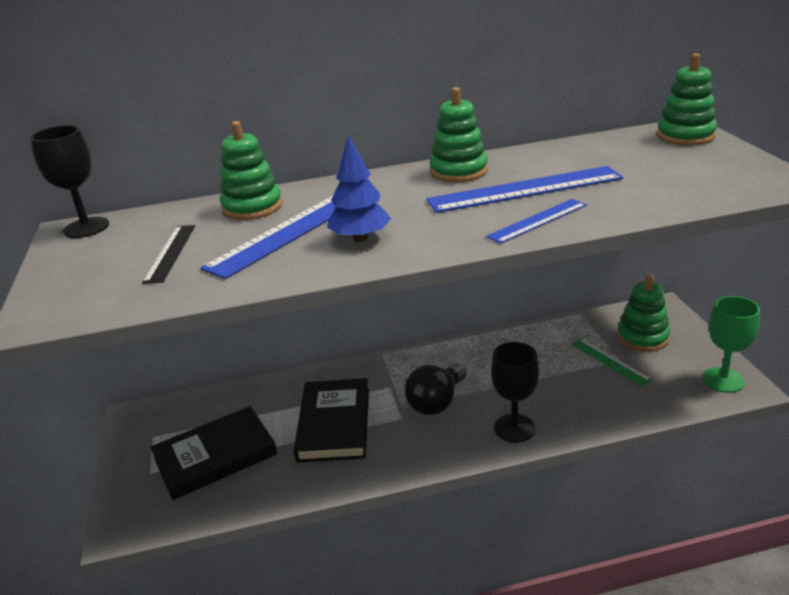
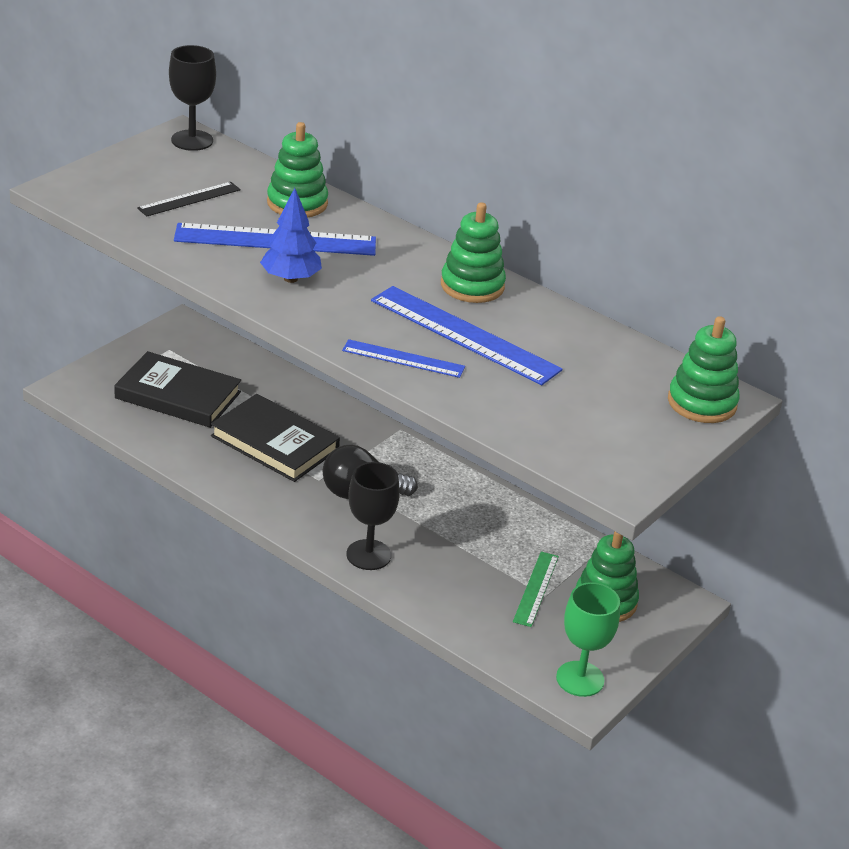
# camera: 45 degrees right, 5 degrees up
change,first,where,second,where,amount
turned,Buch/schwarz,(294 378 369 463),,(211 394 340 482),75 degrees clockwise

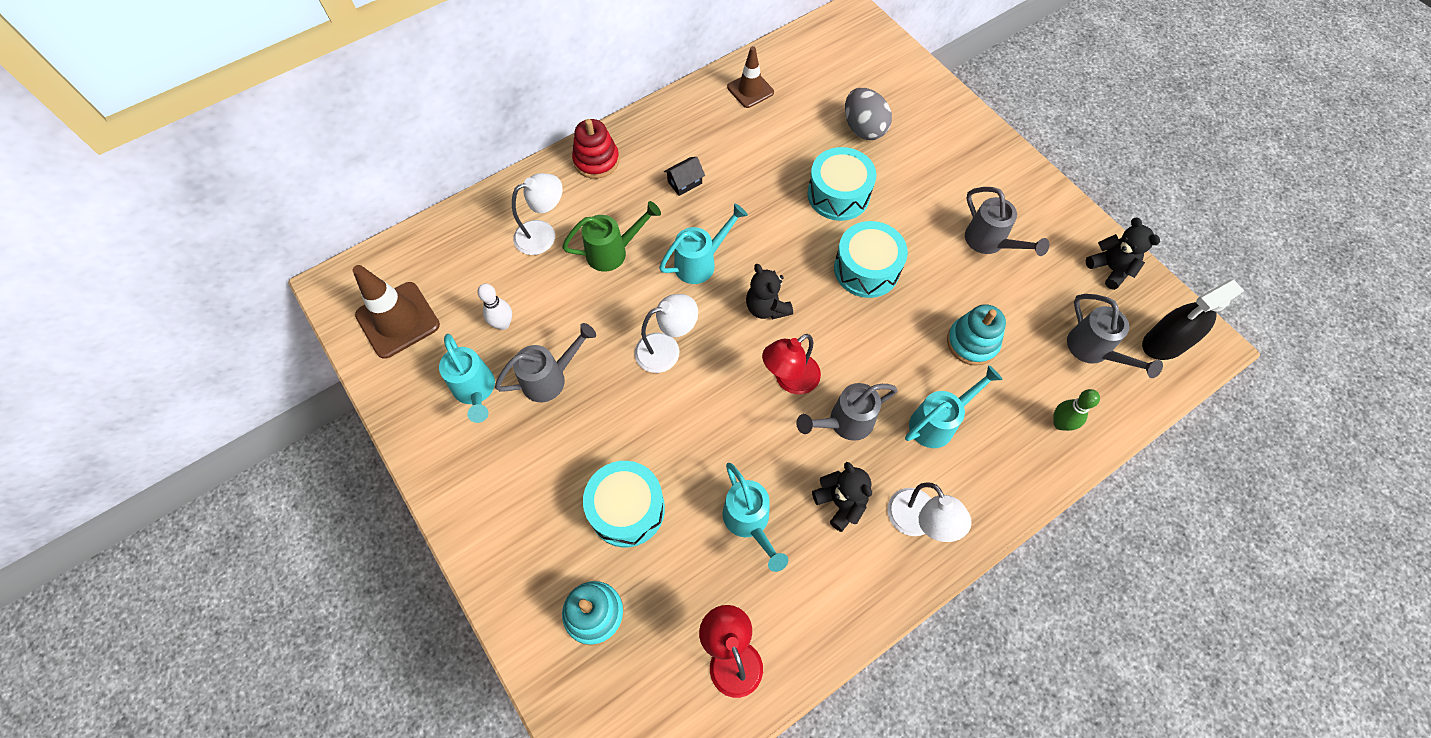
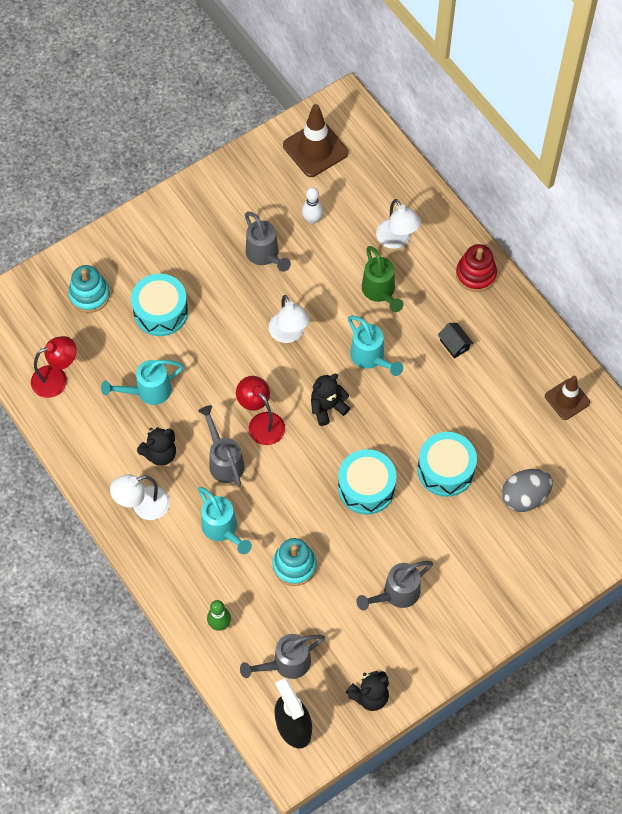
# camera: 90 degrees right, 0 degrees up
change,first,where,second,where,amount
removed,Gießkanne/türkis,(439 334 495 423),,,

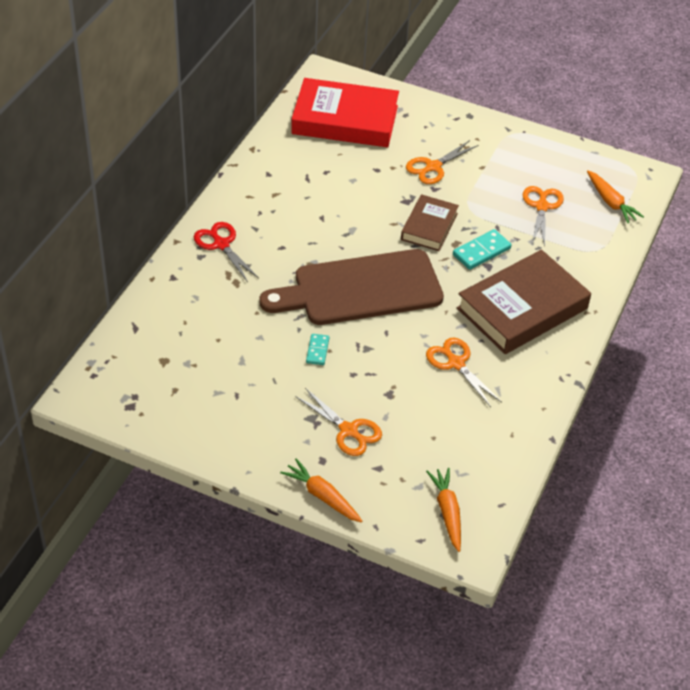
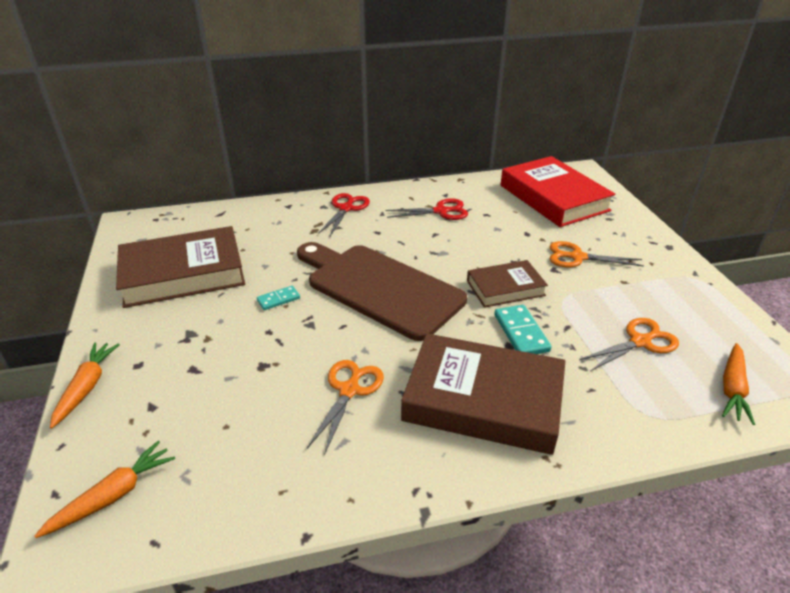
# camera: 55 degrees right, 10 degrees down
change,first,where,second,where,amount
added,,,Buch/braun,(116 226 245 308),
added,,,Schere/rot,(386 198 468 220),
turned,Dominostein/türkis,(453 229 511 270),,(494 305 552 354),60 degrees clockwise
removed,Schere/orange,(295 388 382 456),,,

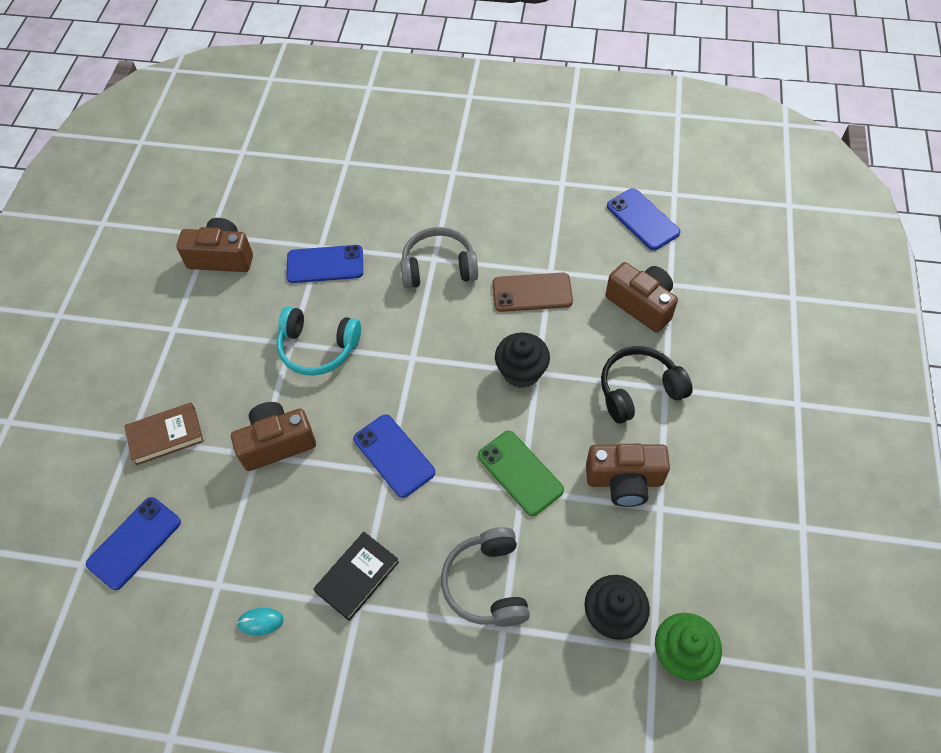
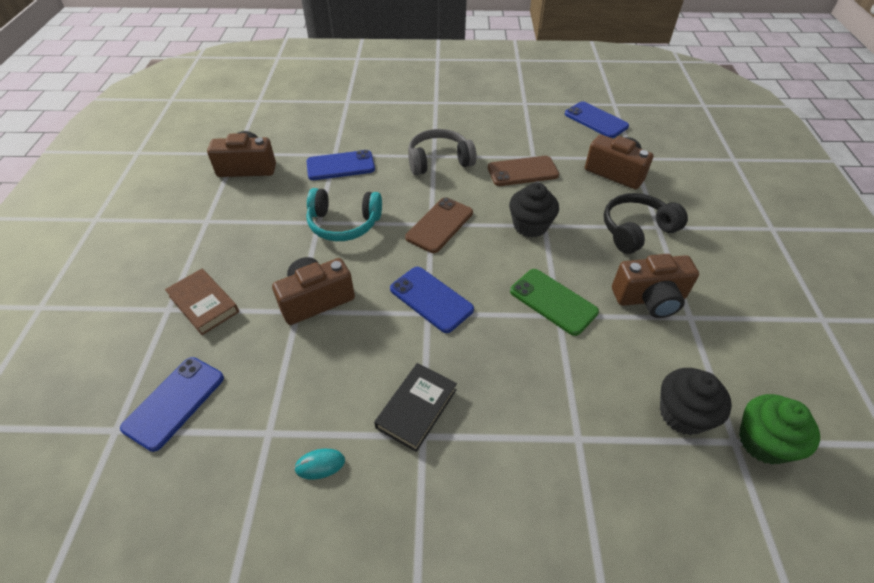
# camera: 10 degrees left, 10 degrees down
change,first,where,second,where,amount
turned,Buch/braun,(124 403 204 465),,(165 269 239 335),75 degrees clockwise
added,,,Handy/braun,(405 197 473 253),
removed,Kopfhörer/grau,(441 527 530 627),,,

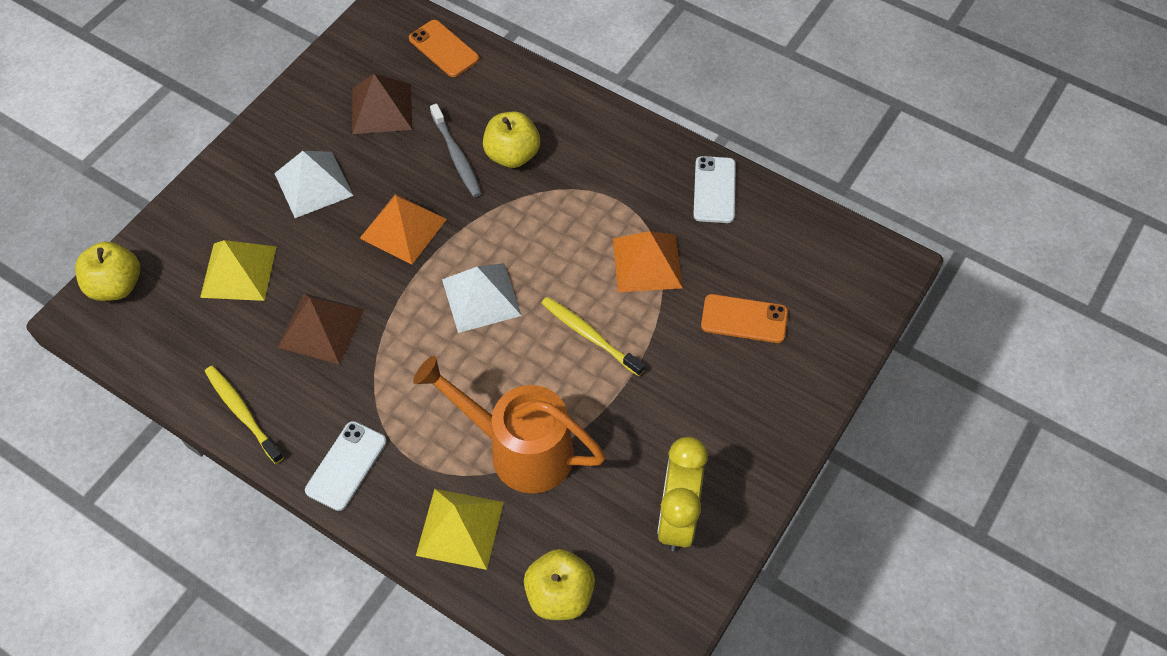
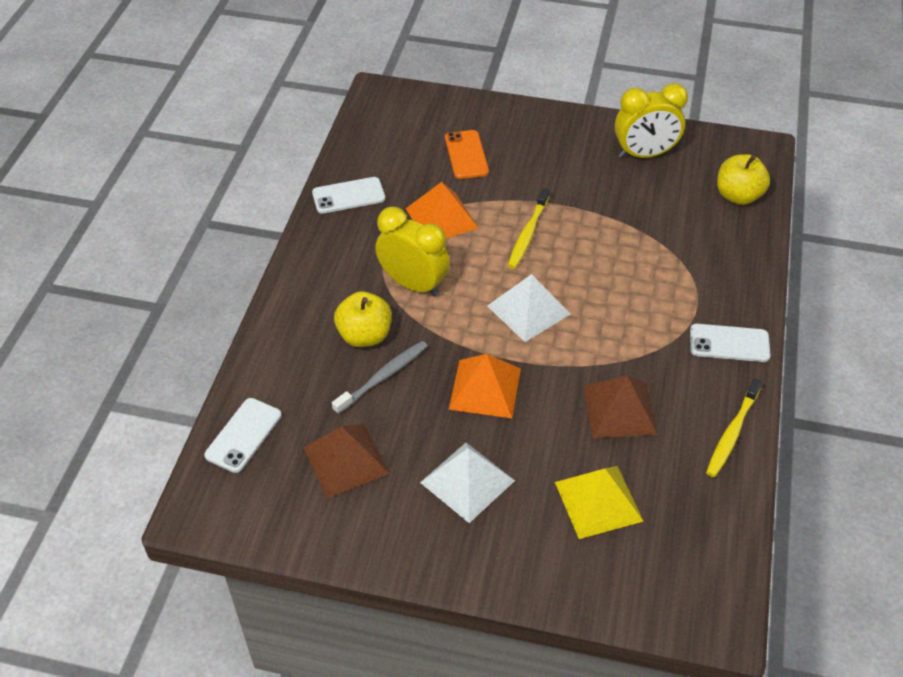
# camera: 110 degrees left, 10 degrees down
change,first,where,second,where,amount
recoloured,Handy/orange,(409 20 479 77),Handy/weiß,(204 398 281 473),
added,,,Wecker/gelb,(375 207 450 297),
removed,Apfel/gelb,(75 241 140 301),,,
removed,Gießkanne/orange,(413 356 606 494),,,
removed,Pyramide/gelb,(416 489 504 570),,,

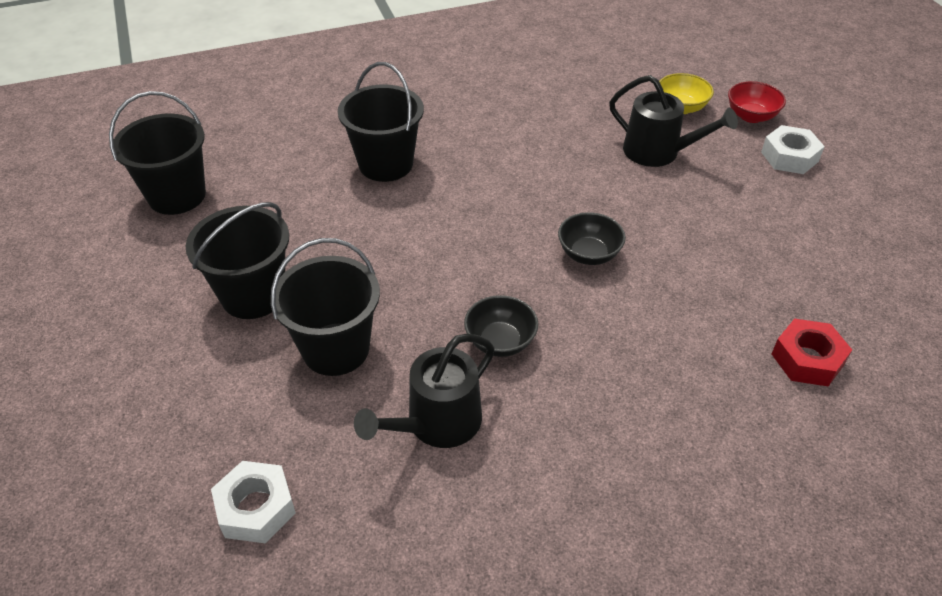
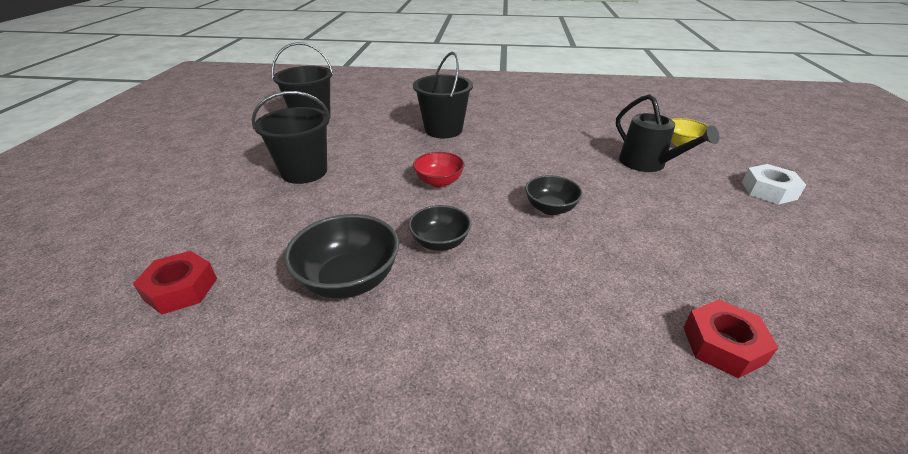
# camera: 25 degrees right, 10 degrees down
change,first,where,second,where,amount
recoloured,Sechskantmutter/weiß,(211 461 296 543),Sechskantmutter/rot,(133 251 217 314),
replaced,Gießkanne/schwarz,(354 334 495 448),Schüssel/schwarz,(284 214 399 299),
moved,Schüssel/rot,(728 81 786 123),,(413 152 465 188),
removed,Eimer/schwarz,(271 238 380 376),,,

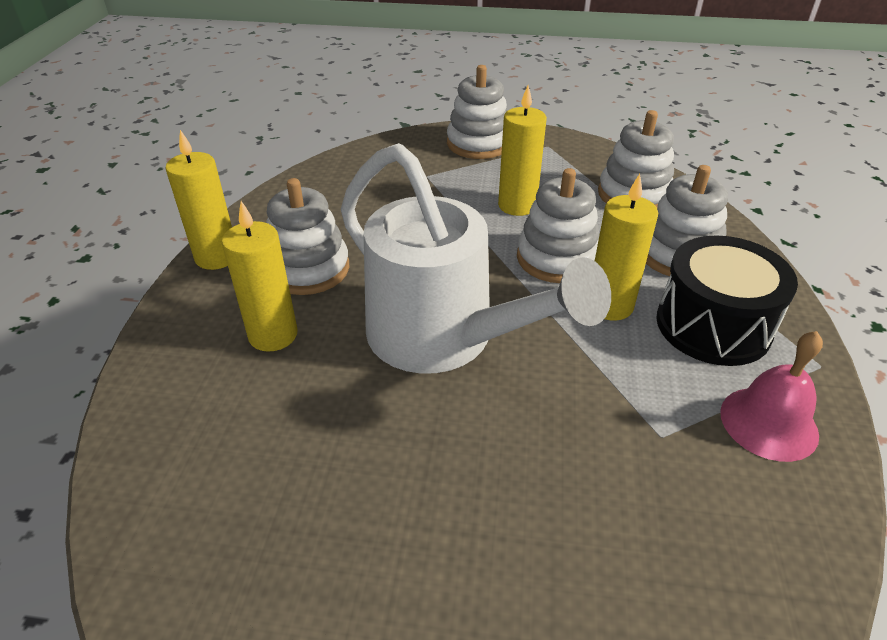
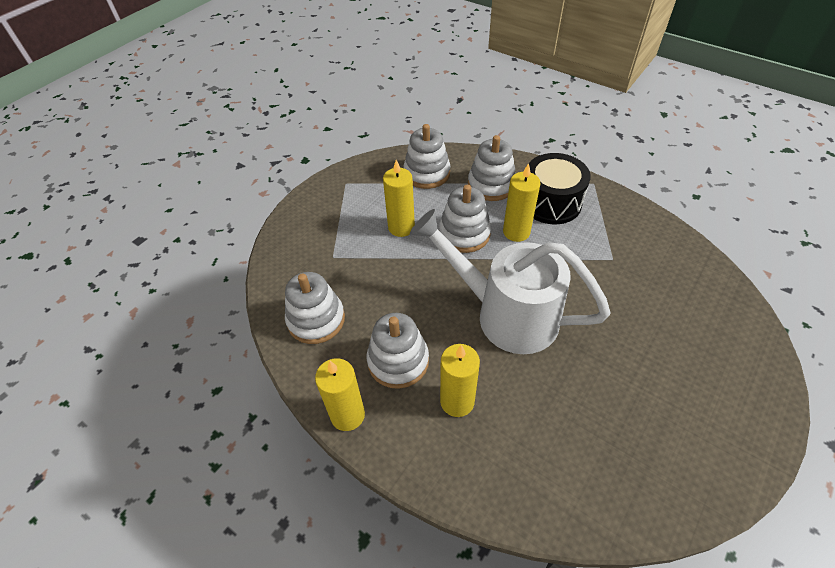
# camera: 60 degrees left, 10 degrees up
change,first,where,second,where,amount
moved,Stapelspielzeug/weiß,(447 65 507 159),,(285 272 345 344),
turned,Gießkanne/weiß,(341 143 611 373),,(410 209 610 354),135 degrees counterclockwise
removed,Glocke/rosa,(720 331 823 462),,,

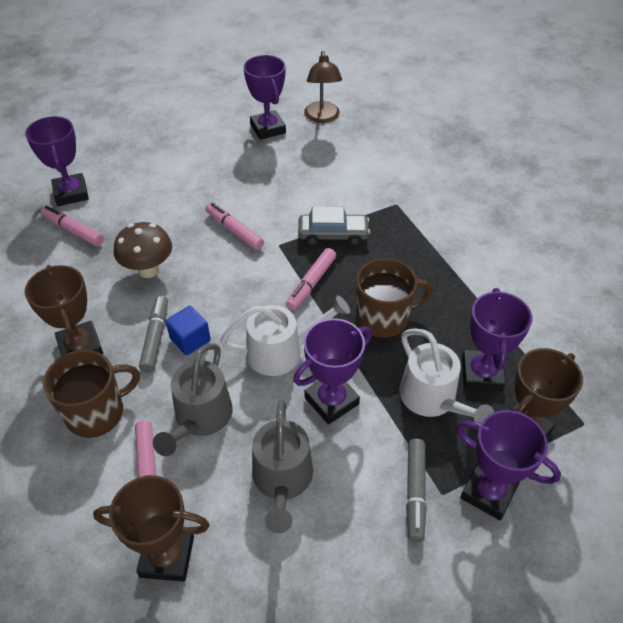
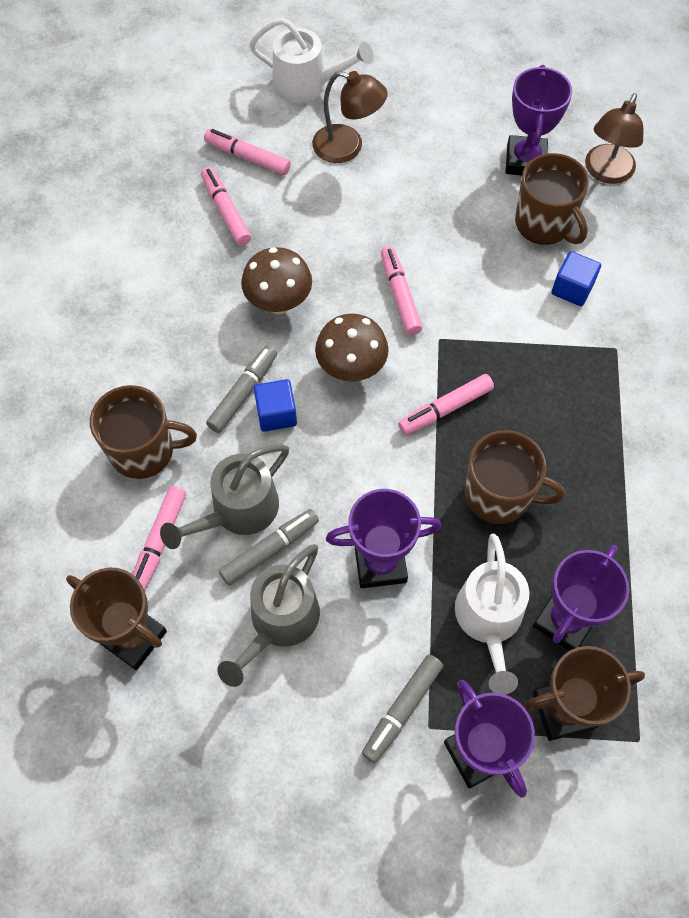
# camera: 30 degrees right, 15 degrees up
change,first,where,second,where,amount
replaced,Pokal/lila,(25 116 89 206),Filzstift/rosa,(204 129 291 175),
added,,,Filzstift/grau,(219 509 319 586),
moved,Gießkanne/weiß,(220 295 350 376),,(249 18 374 103),
added,,,Lampe/braun,(312 71 388 163),
added,,,Pilz/braun,(315 314 389 382),
added,,,Tasse/braun,(515 153 589 245),
added,,,Kubus/blau,(551 251 601 306),
removed,Pokal/braun,(25 265 103 356),,,
removed,Auto/grau,(298 207 370 246),,,

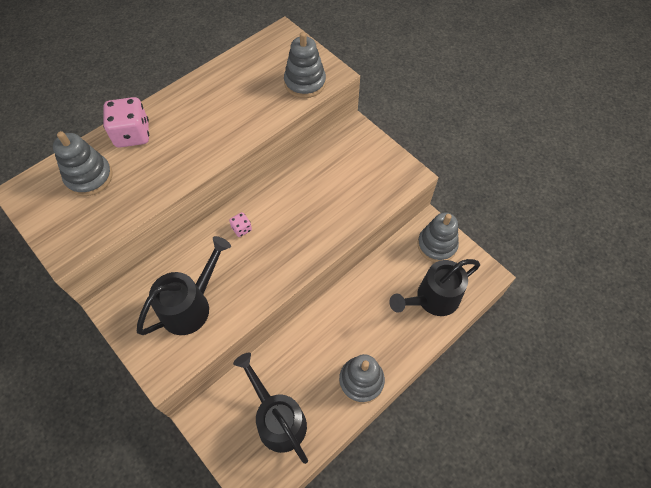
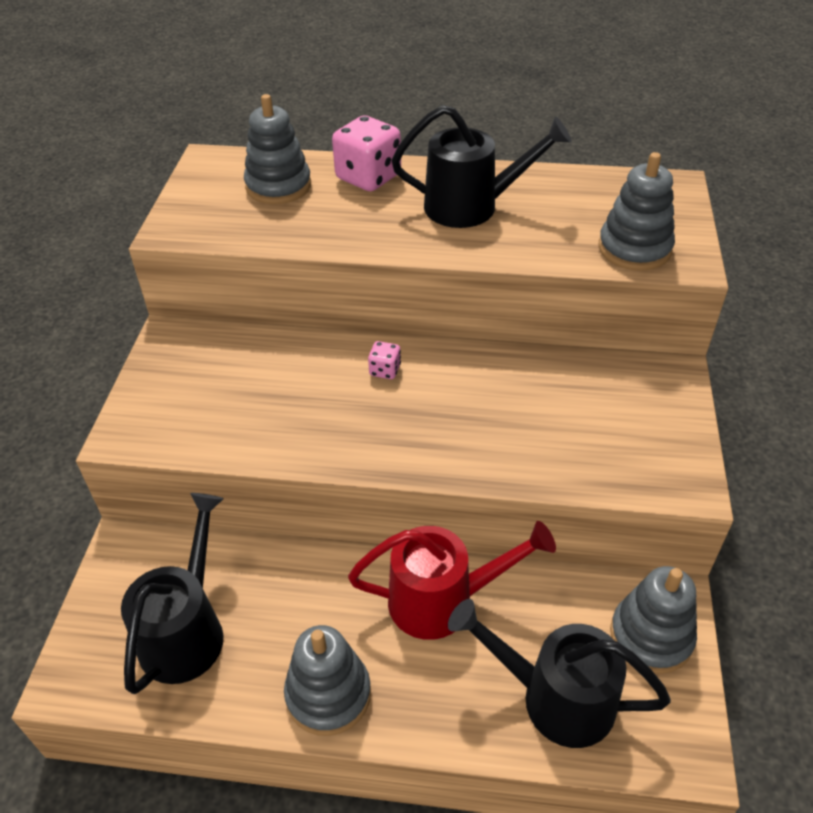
# camera: 50 degrees right, 15 degrees down
change,first,where,second,where,amount
added,,,Gießkanne/rot,(348 521 556 640),
moved,Gießkanne/schwarz,(137 236 231 335),,(392 105 572 228),

